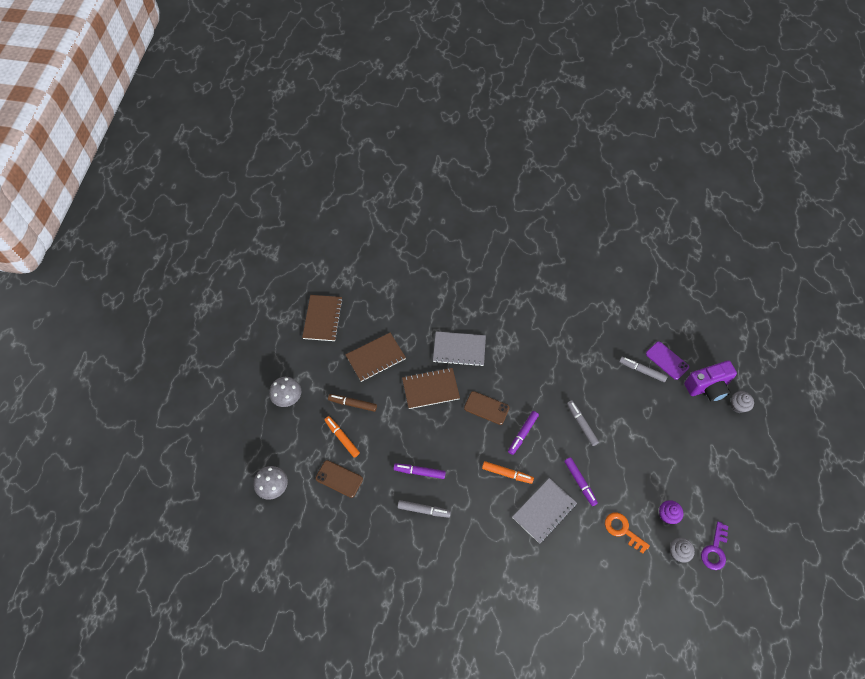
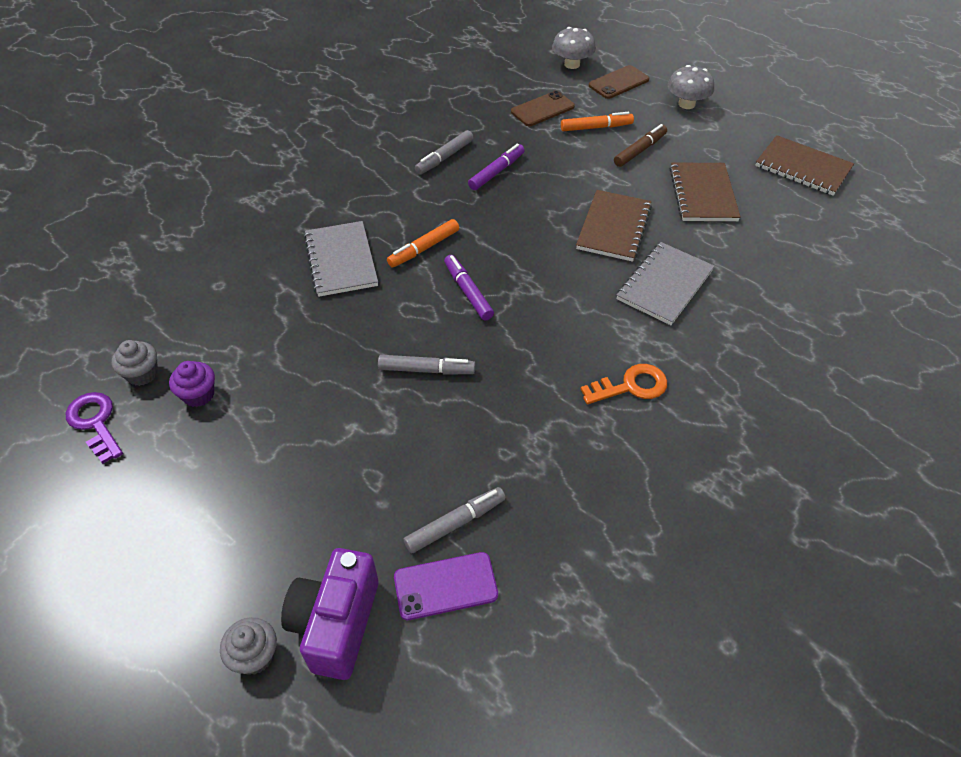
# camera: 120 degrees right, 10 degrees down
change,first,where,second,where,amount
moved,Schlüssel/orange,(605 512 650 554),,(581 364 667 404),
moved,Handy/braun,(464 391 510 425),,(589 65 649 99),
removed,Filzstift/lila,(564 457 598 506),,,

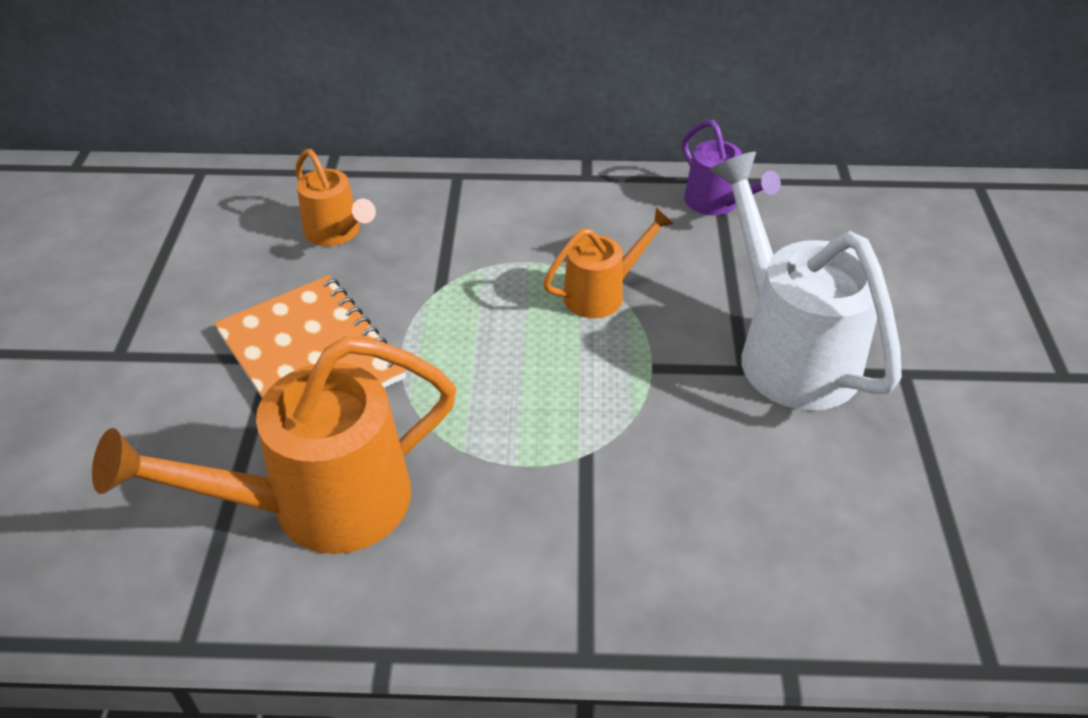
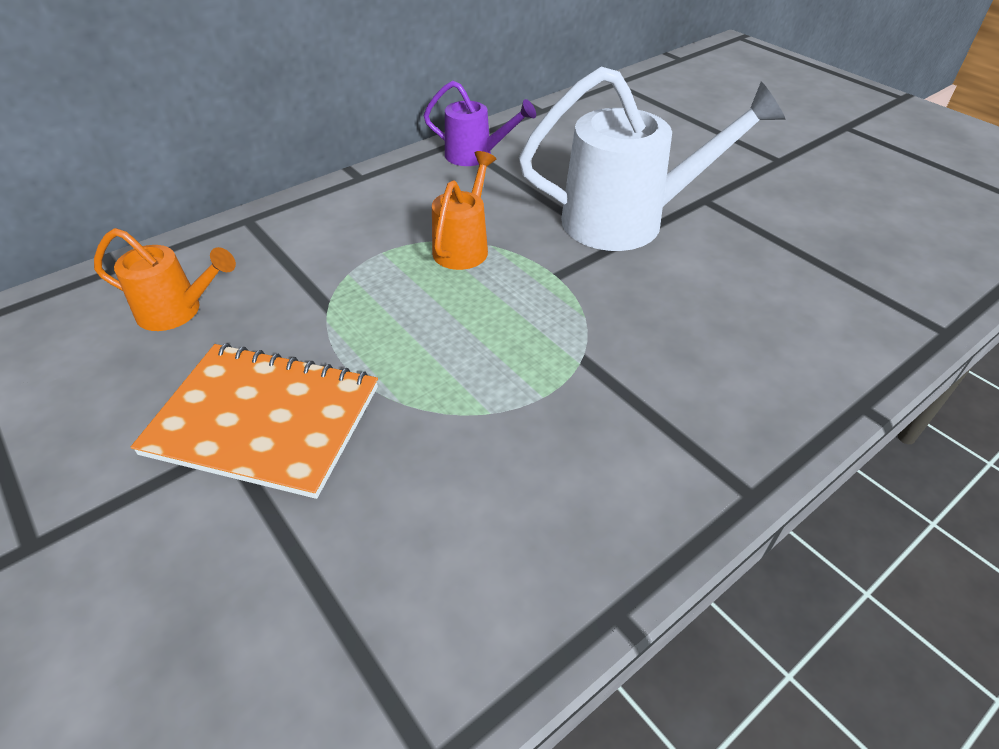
# camera: 40 degrees left, 0 degrees up
change,first,where,second,where,amount
turned,Gießkanne/weiß,(710 152 902 411),,(519 66 785 251),150 degrees clockwise
removed,Gießkanne/orange,(92 336 457 554),,,

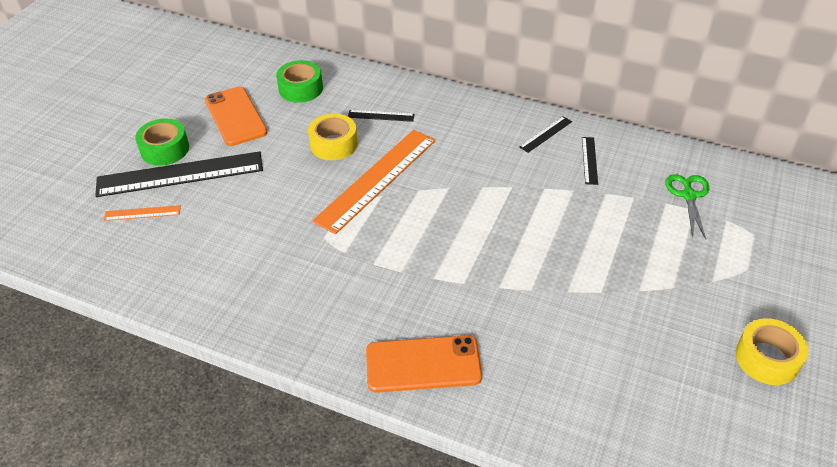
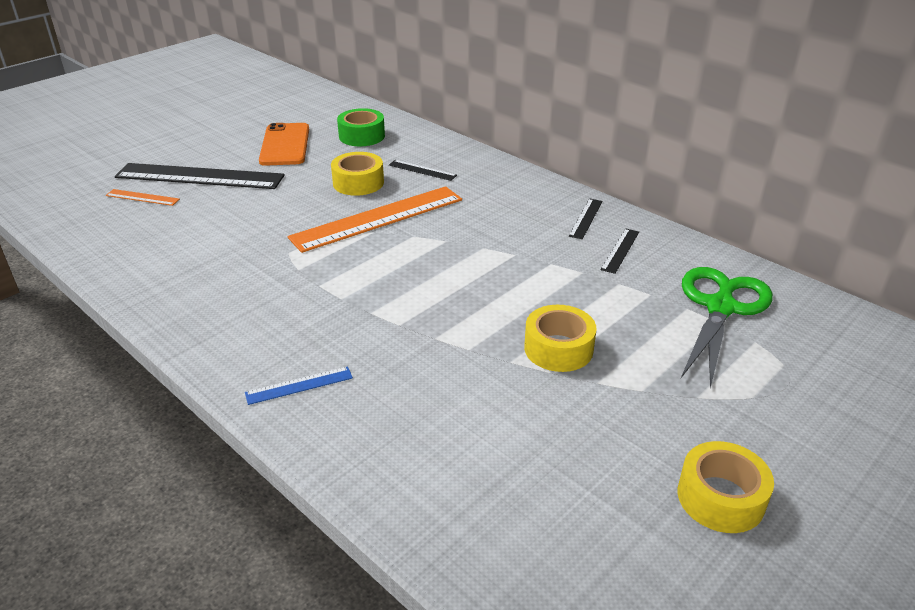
# camera: 20 degrees right, 10 degrees down
change,first,where,second,where,amount
replaced,Handy/orange,(366 335 482 393),Lineal/blau,(245 366 353 405),
added,,,Klebeband/gelb,(524 305 597 372),
turned,Lineal/schwarz,(519 116 572 153),,(569 199 602 239),45 degrees counterclockwise
resized,Schere/grün,(665 174 709 239),,(681 267 773 389),x1.64
removed,Klebeband/grün,(135 118 189 166),,,

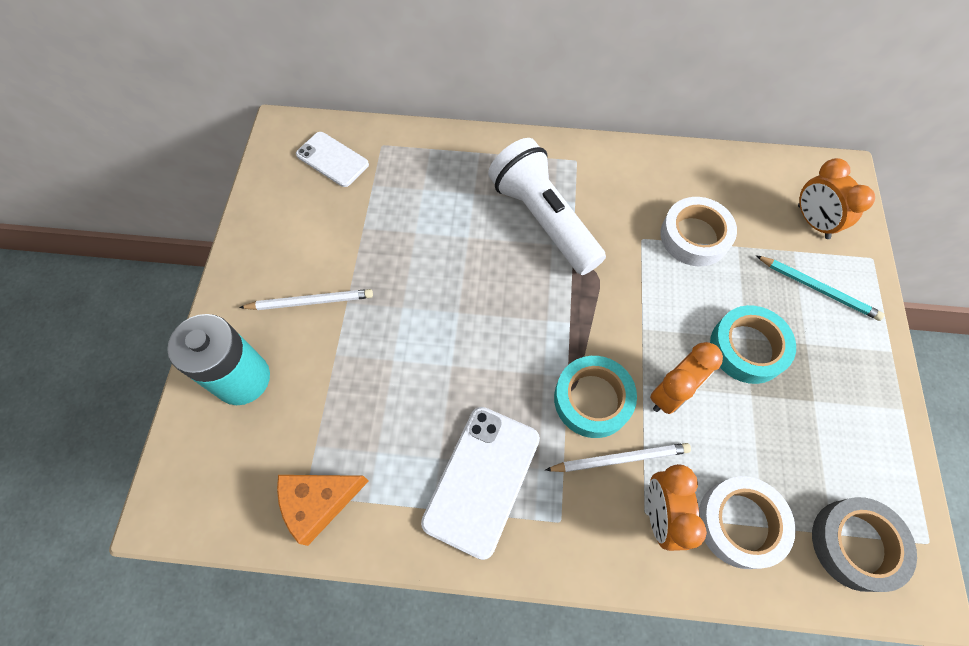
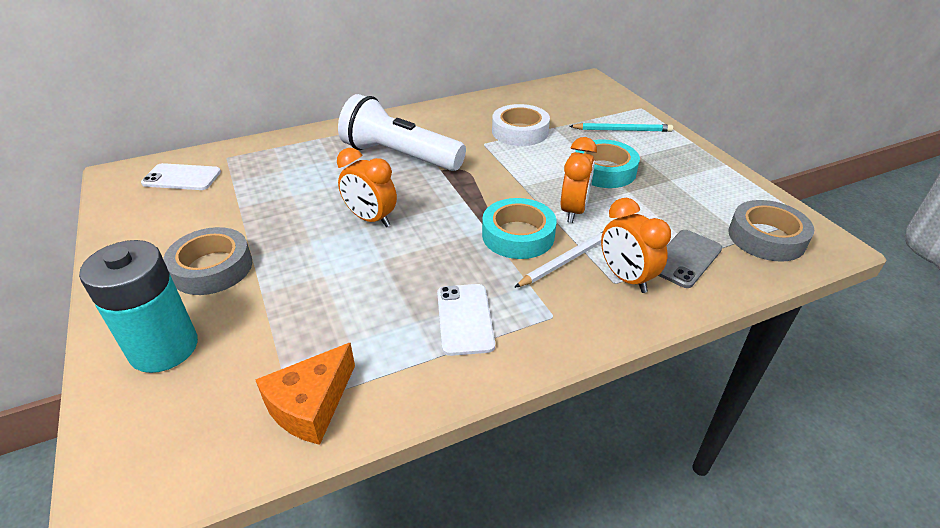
# camera: 30 degrees left, 25 degrees down
change,first,where,second,where,amount
replaced,Bleistift/weiß,(239 289 373 310),Klebeband/grau,(163 227 252 295),
moved,Wecker/orange,(798 158 875 239),,(337 148 397 227),
resized,Handy/weiß,(421 407 540 560),,(437 284 495 356),x0.65
replaced,Klebeband/weiß,(699 476 796 569),Handy/grau,(658 230 722 288),

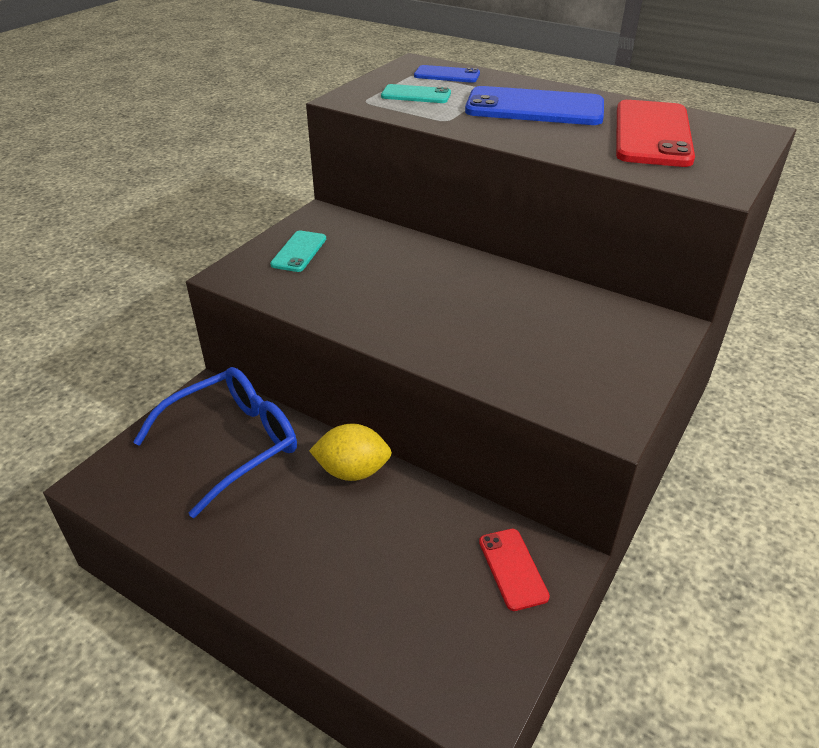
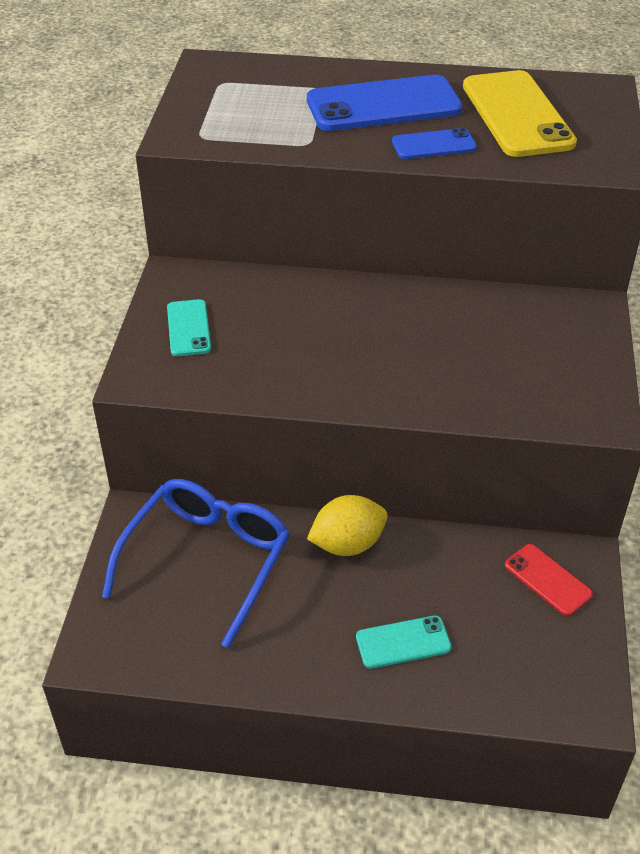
# camera: 25 degrees left, 5 degrees up
change,first,where,second,where,amount
moved,Handy/türkis,(381 84 451 103),,(356 616 452 669),
moved,Handy/blau,(414 65 480 83),,(392 128 477 159),
recoloured,Handy/rot,(616 100 695 167),Handy/gelb,(463 70 577 157),

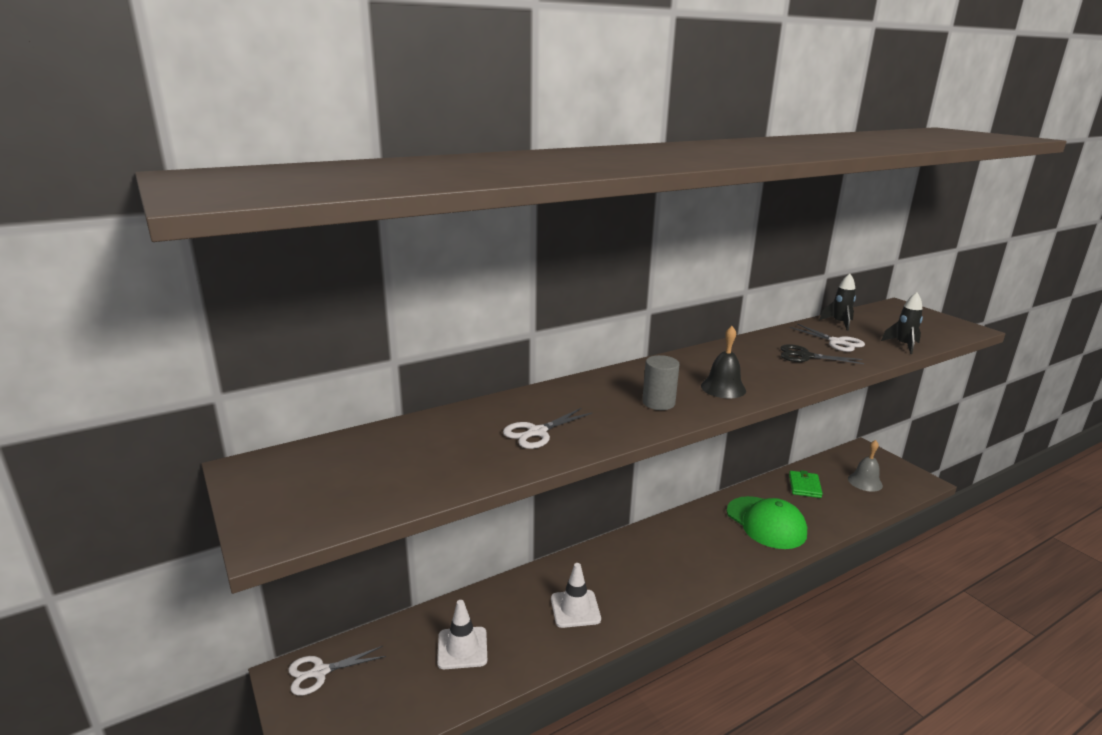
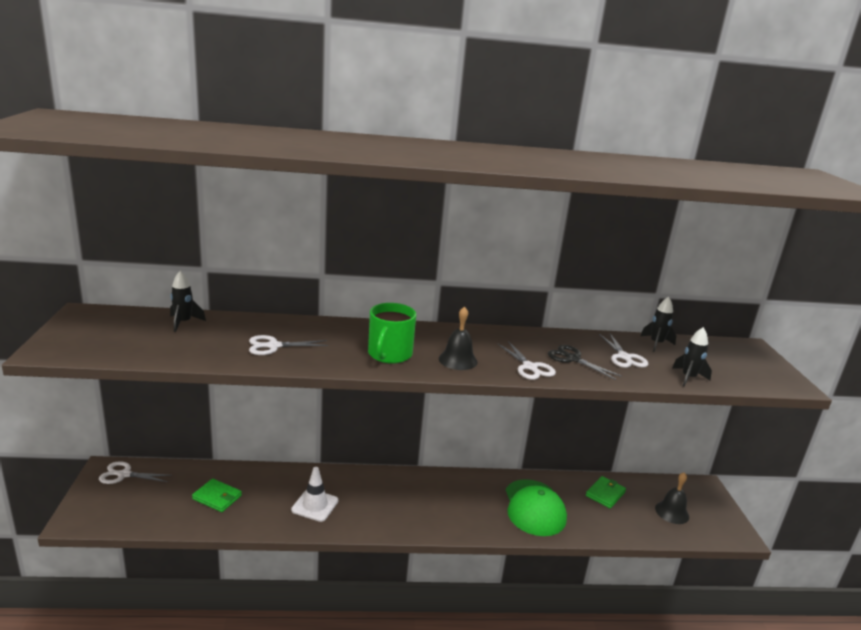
# camera: 25 degrees right, 0 degrees up
change,first,where,second,where,amount
added,,,Rakete/schwarz,(170 271 206 332),
replaced,Leitkegel/weiß,(437 600 487 669),Geldbörse/grün,(192 479 242 512),
replaced,Vollzylinder/grau,(642 355 680 410),Tasse/grün,(368 303 416 364),
added,,,Schere/weiß,(498 341 556 380),
recoloured,Glocke/grau,(848 440 883 492),Glocke/schwarz,(655 472 689 524),

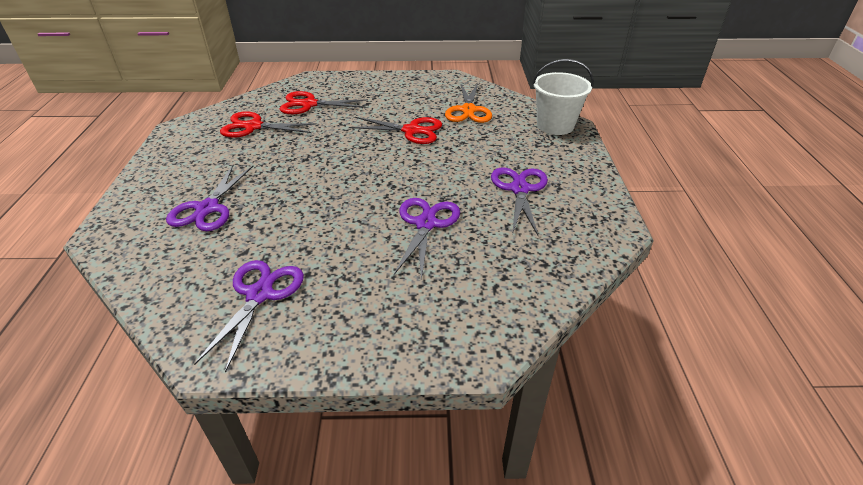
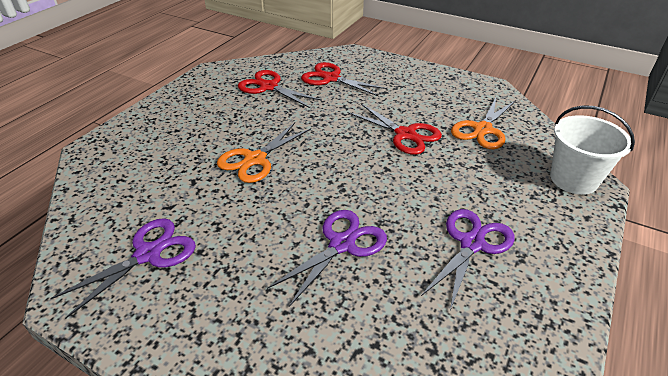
# camera: 30 degrees right, 0 degrees up
change,first,where,second,where,amount
added,,,Schere/orange,(217 122 311 183),
removed,Schere/lila,(166 165 253 231),,,

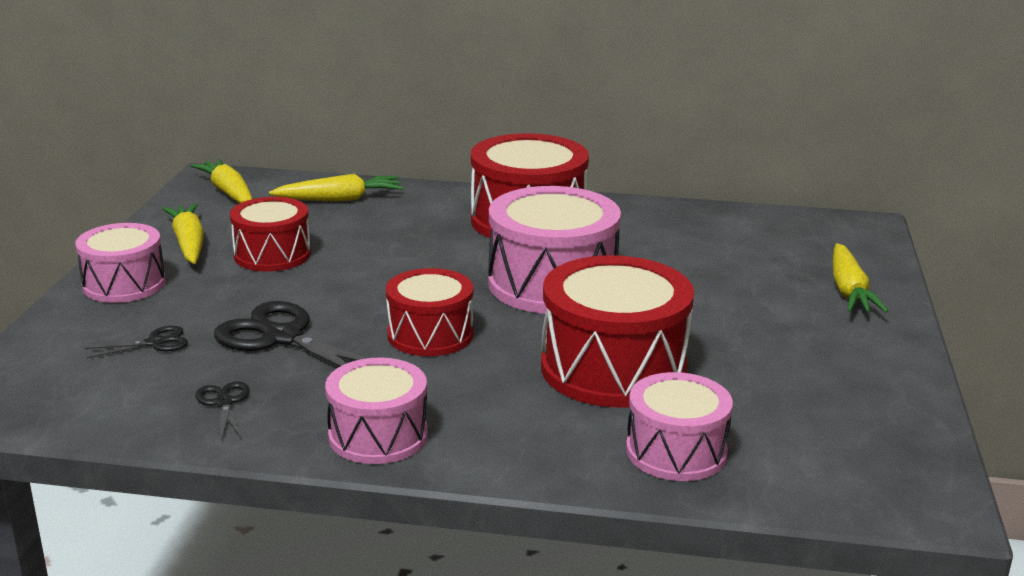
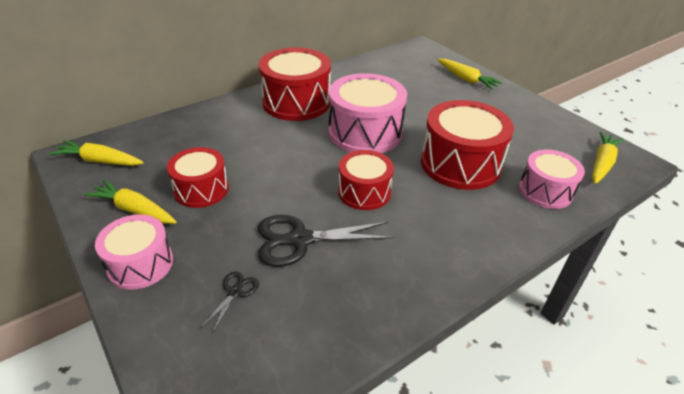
# camera: 45 degrees left, 15 degrees up
change,first,where,second,where,amount
moved,Karotte/gelb,(269 174 404 202),,(592 132 623 184),
removed,Schere/schwarz,(196 381 250 441),,,
removed,Trommel/rosa,(325 357 428 464),,,

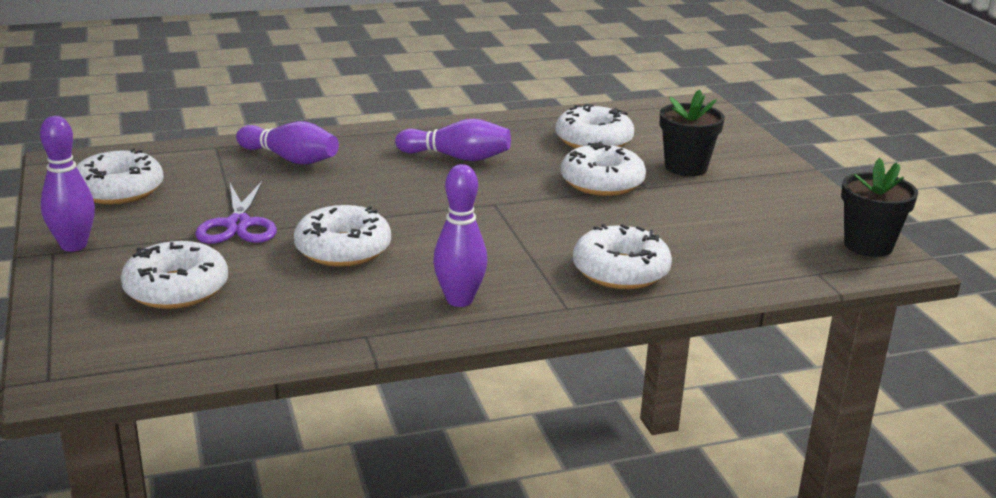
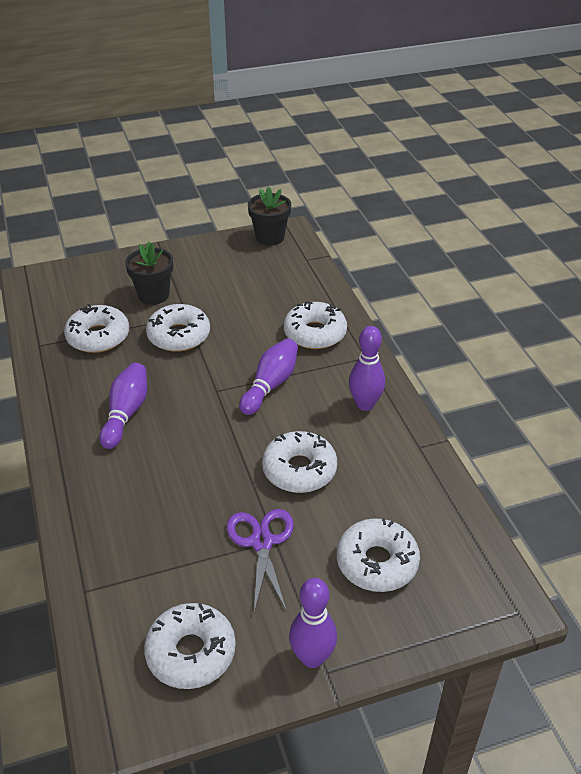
# camera: 90 degrees left, 15 degrees up
change,first,where,second,where,amount
turned,Schere/lila,(195 180 277 244),,(227 509 294 612),90 degrees counterclockwise
moved,Bowlingkegel/lila,(236 121 339 165),,(239 339 298 415),

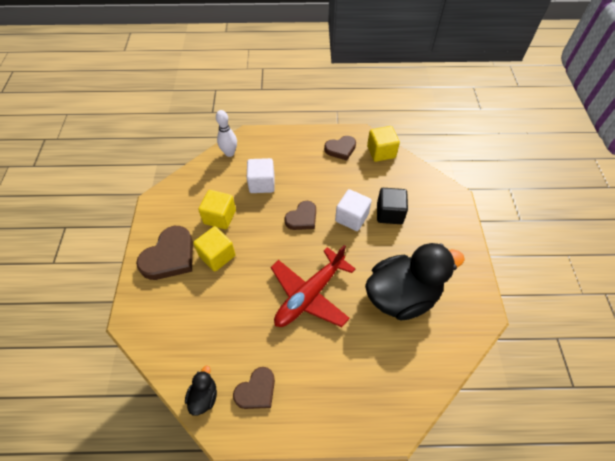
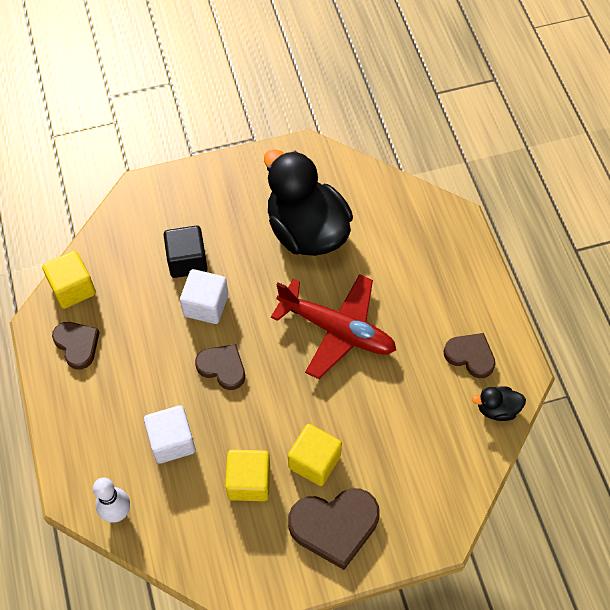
# camera: 105 degrees left, 5 degrees up
change,first,where,second,where,amount
turned,Herz/braun,(136 226 193 280),,(288 488 380 570),150 degrees clockwise

